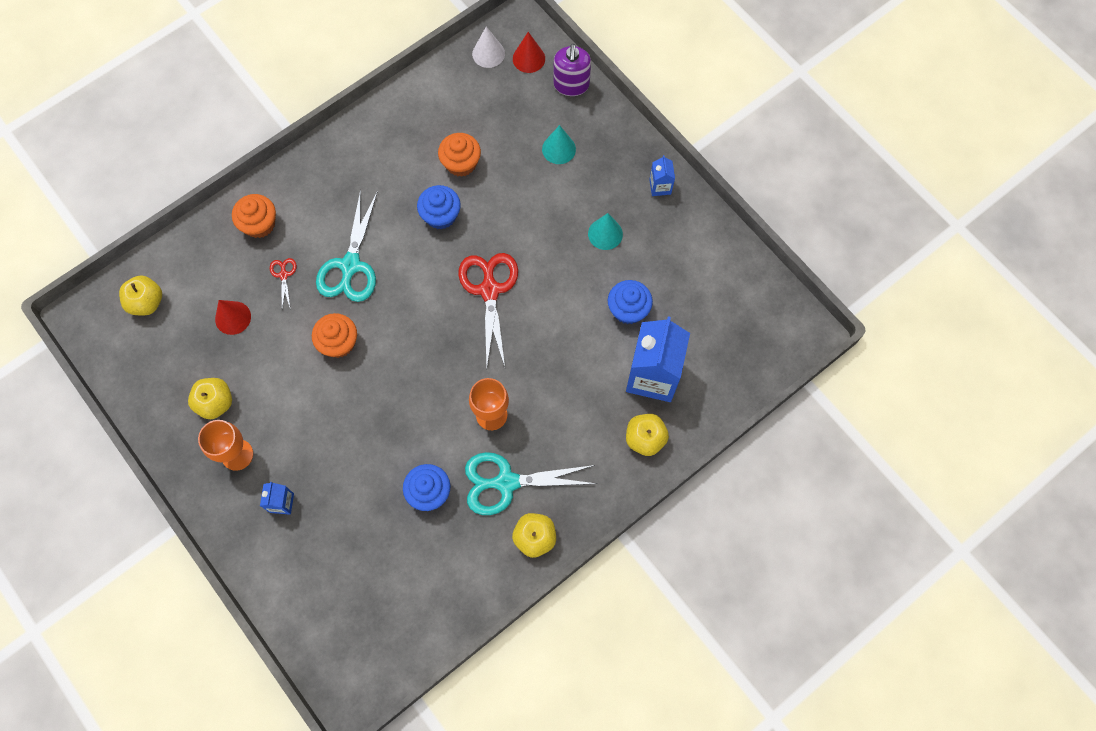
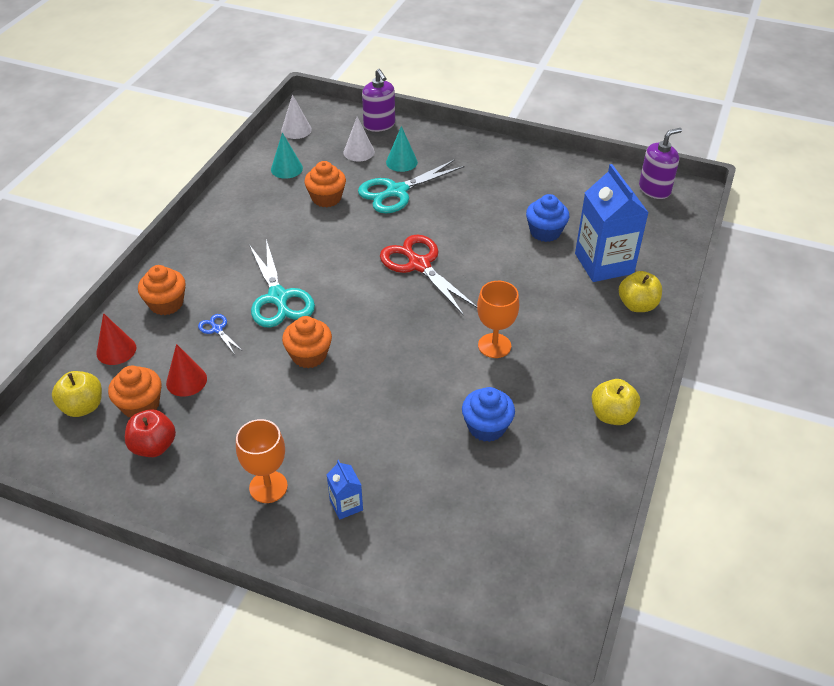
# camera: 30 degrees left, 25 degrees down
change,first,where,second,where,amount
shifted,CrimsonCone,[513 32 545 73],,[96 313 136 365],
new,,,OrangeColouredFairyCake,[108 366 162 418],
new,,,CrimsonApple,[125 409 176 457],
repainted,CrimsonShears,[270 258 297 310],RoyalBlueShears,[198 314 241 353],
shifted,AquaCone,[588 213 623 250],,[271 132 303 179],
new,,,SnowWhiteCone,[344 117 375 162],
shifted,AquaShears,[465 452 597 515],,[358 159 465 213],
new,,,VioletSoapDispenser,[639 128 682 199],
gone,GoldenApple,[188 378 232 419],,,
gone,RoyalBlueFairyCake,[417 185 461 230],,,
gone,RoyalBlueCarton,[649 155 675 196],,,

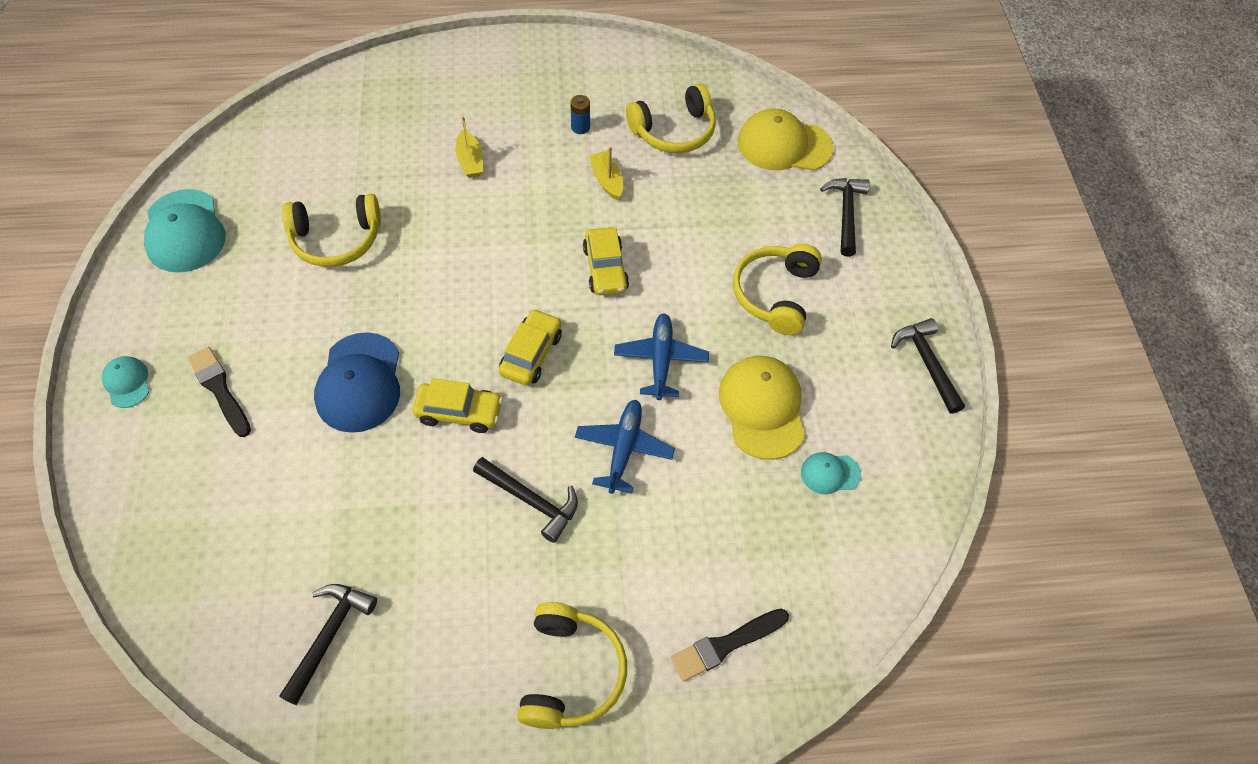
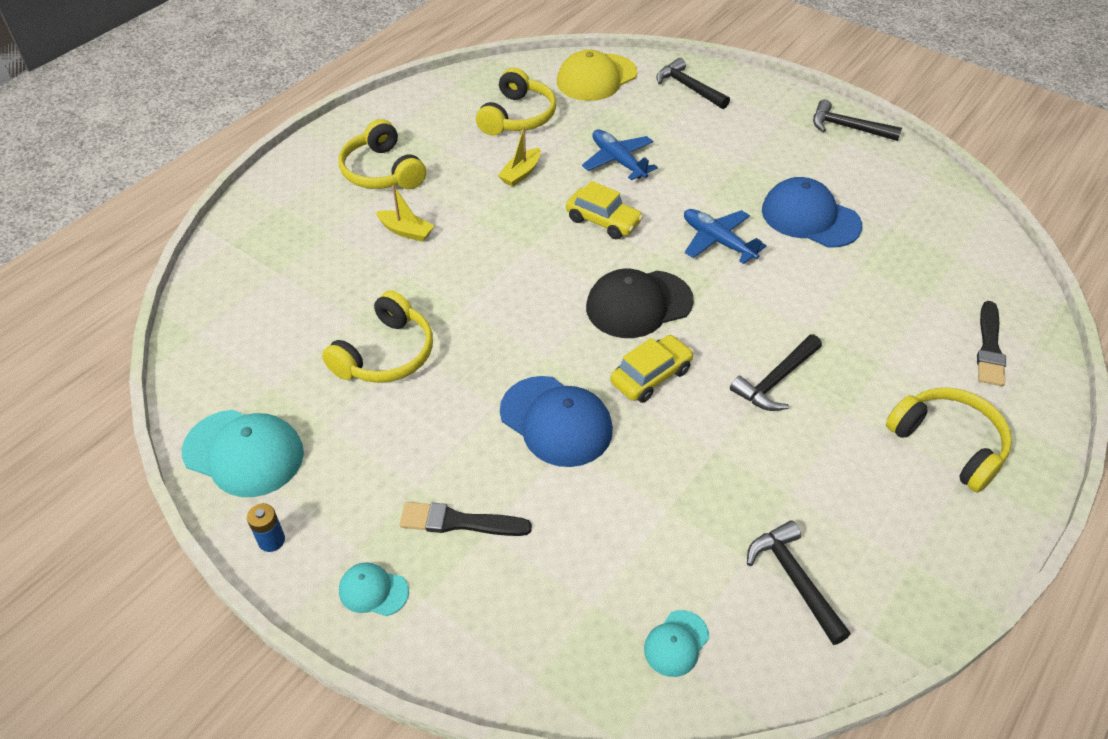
# camera: 45 degrees left, 10 degrees down
change,first,where,second,where,amount
shifted,RoyalBluePowerCell,[570 95 590 134],,[247 503 285 552],
shifted,GoldenOverEarHeadphones,[733 244 822 335],,[339 119 426 189],
rotated,GoldenBoat,[589 147 623 200],,[498 126 541 187],75 degrees counterclockwise
shifted,RoyalBluePlane,[575 400 675 494],,[582 129 658 180],
swapped,GoldenToyCar,[499 309 562 386],EbonyCap,[586 269 694 338],
shifted,AquaCap,[801 452 861 494],,[644 610 709 677],
rotated,EbonyCarpenter'sHammer,[473 457 578 543],,[730 334 822 411],150 degrees clockwise
repainted,GoldenCap,[719 356 805 460],RoyalBlueCap,[762 177 862 247],

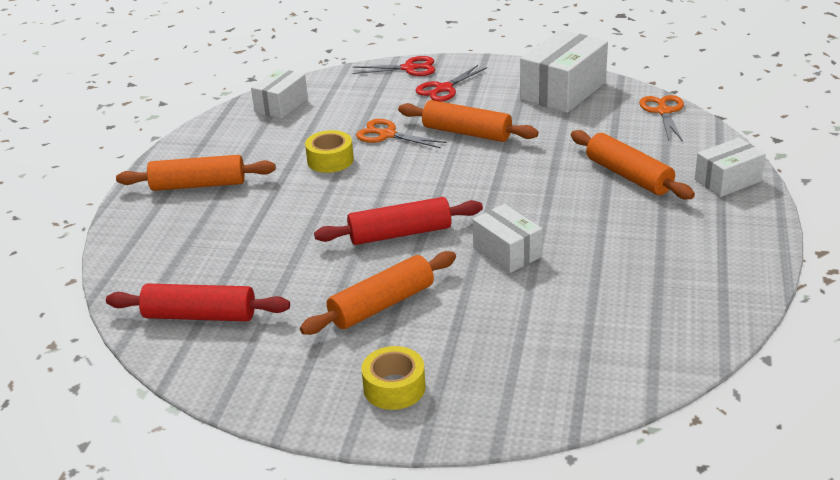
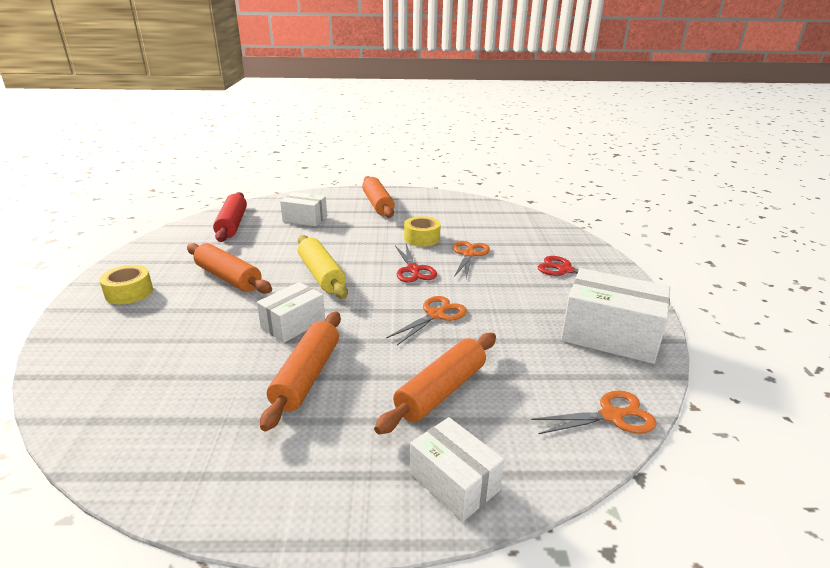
# camera: 75 degrees right, 5 degrees down
change,first,where,second,where,amount
shifted,OrangeColouredRollingPin,[398 100 538 142],,[260 311 341 431],
shifted,SnowWhiteParcel,[251 68 308 119],,[280 192 327 226],
repainted,CrimsonRollingPin,[314 197 483 245],GoldenRollingPin,[298 235 348 299],
new,,,OrangeColouredShears,[386 296 467 345],
shifted,CrimsonShears,[353 56 435 76],,[395 244 437 283],

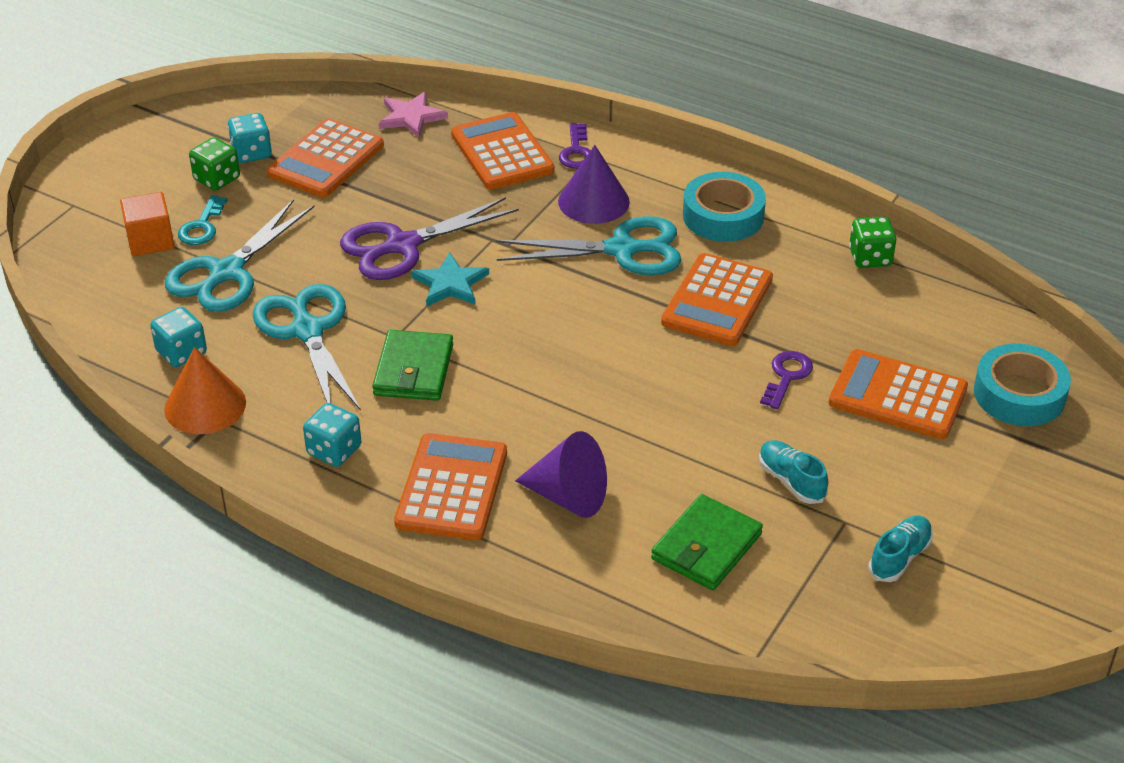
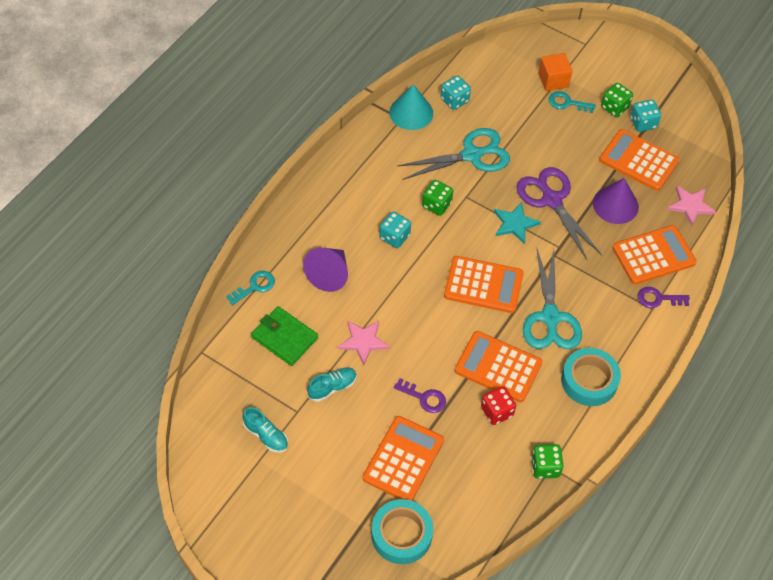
# camera: 90 degrees right, 15 degrees up
change,first,where,second,where,amount
new,,,AquaLatchkey,[226 271 275 305],
new,,,RosePinkStar,[338 320 390 365],
shifted,AquaGameDie,[303 403 361 467],,[379 211 411 248],
repainted,OrangeColouredCone,[164 347 246 434],AquaCone,[390 84 433 130],
swapped,LeafGreenBillfold,[372 330 453 401],LeafGreenGameDie,[422 180 453 216],
shifted,OrangeColouredCalculator,[394 433 507 540],,[444 256 524 313],
new,,,CrimsonGameDie,[481 386 516 425],
shifted,VioletCone,[558 145 630 224],,[593 178 639 224],
gone,AquaShears,[165 199 315 312],,,

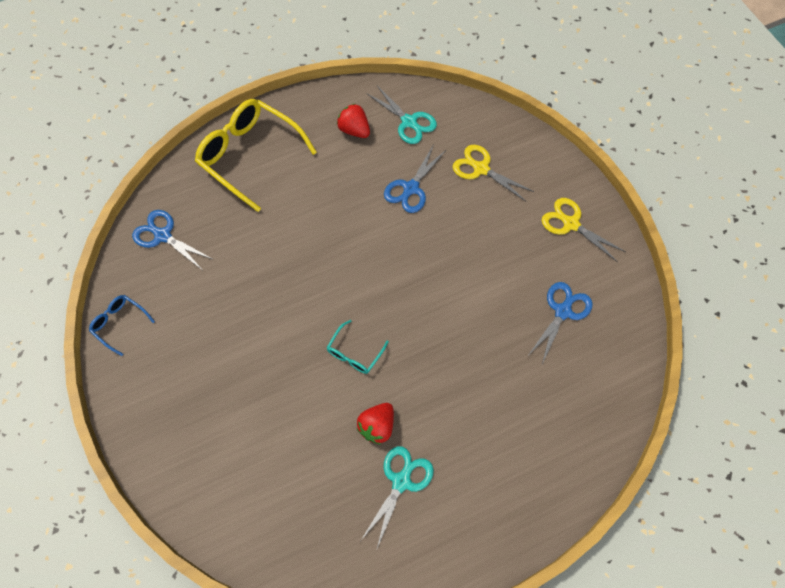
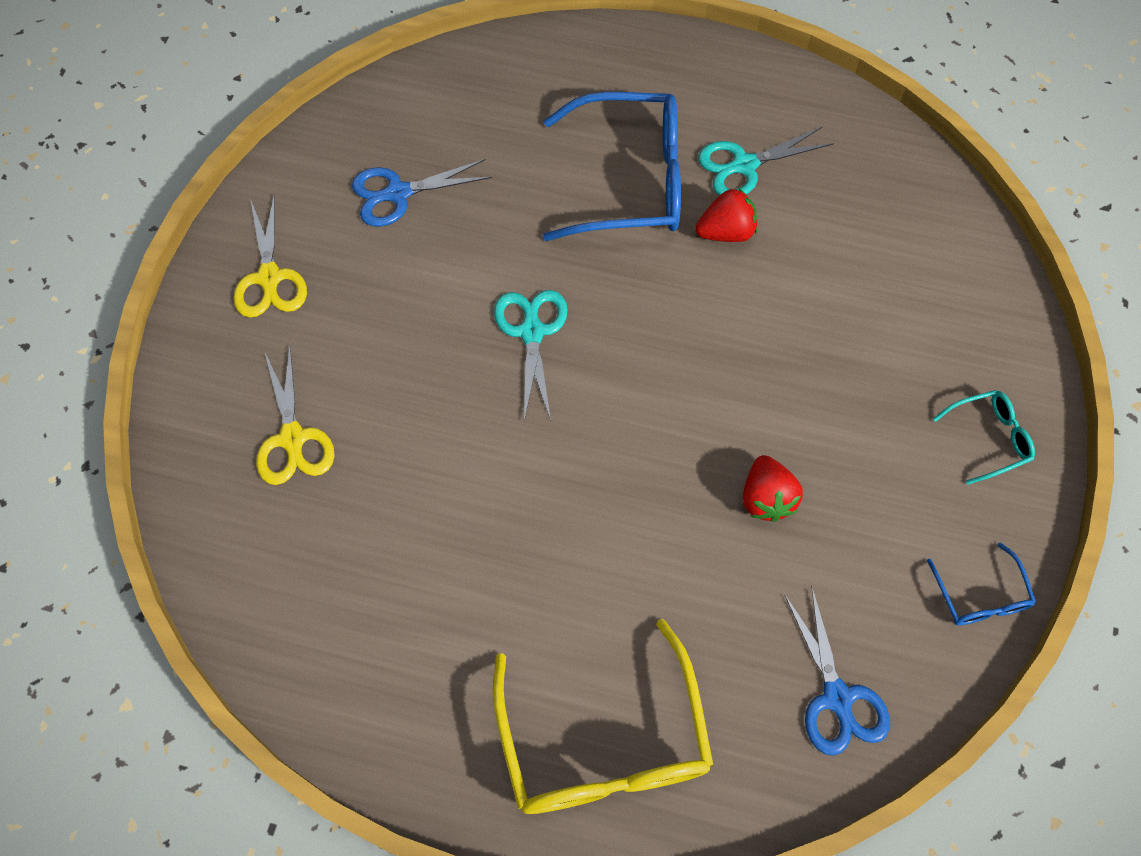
# camera: 140 degrees left, 0 degrees up
change,first,where,second,where,amount
shifted,AquaShears,[366 86 437 144],,[494 290 568 421],
new,,,RoyalBlueSpectacles,[543 92 681 241],
shifted,CrimsonToyStrawberry,[337 103 370 138],,[743 455 803 522],
shifted,AquaSpectacles,[326 320 389 374],,[933 390 1035 485],
gone,RoyalBlueShears,[384 144 447 213],,,

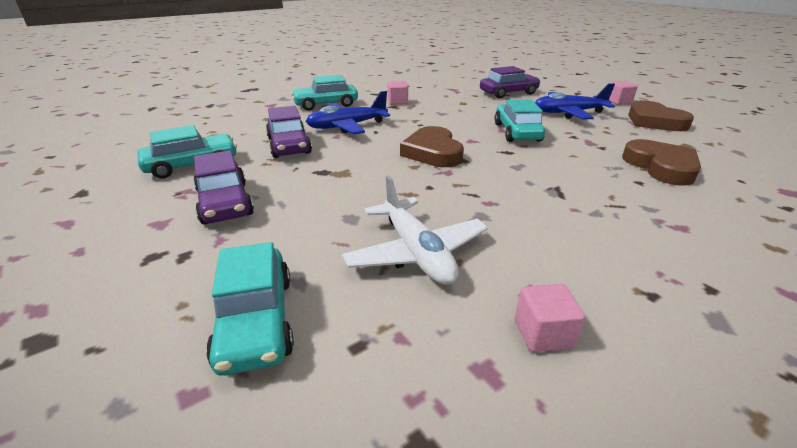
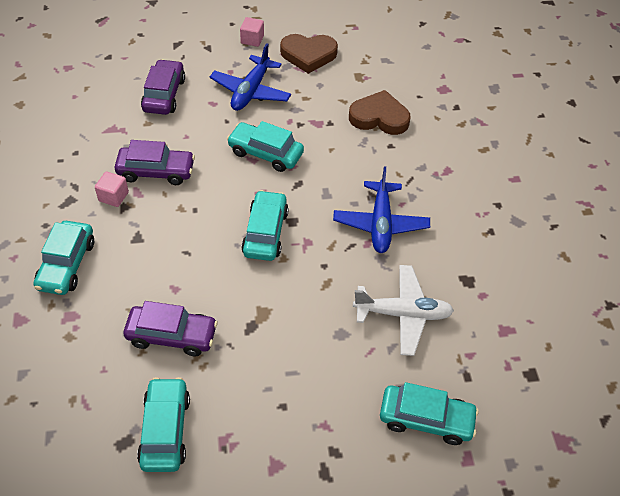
# camera: 65 degrees left, 20 degrees up
change,first,where,second,where,amount
shifted,VioletToyCar,[193 150 254 225],,[115 140 195 185],
swapped,BrownHeart,[400 126 464 167],AquaToyCar,[241 190 289 261],
shifted,RoyalBluePlane,[306 91 390 134],,[333 166 430 253],
gone,RosePinkCube,[515 284 585 352],,,

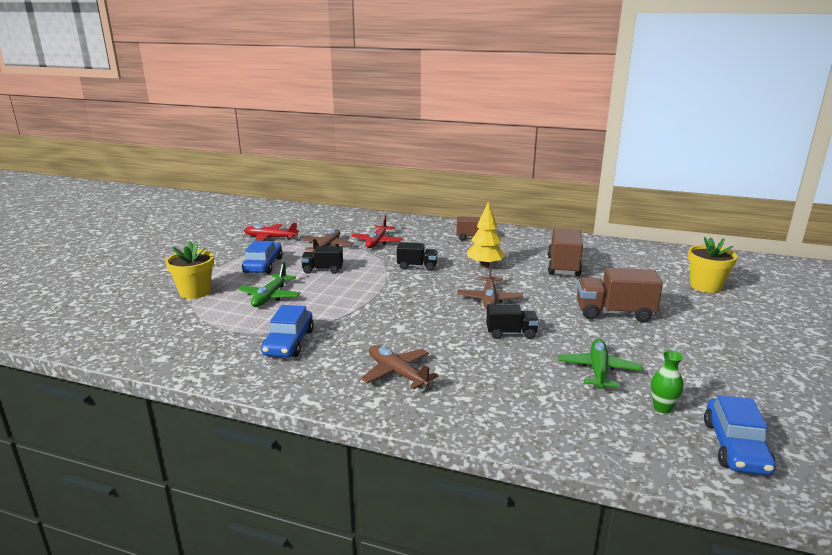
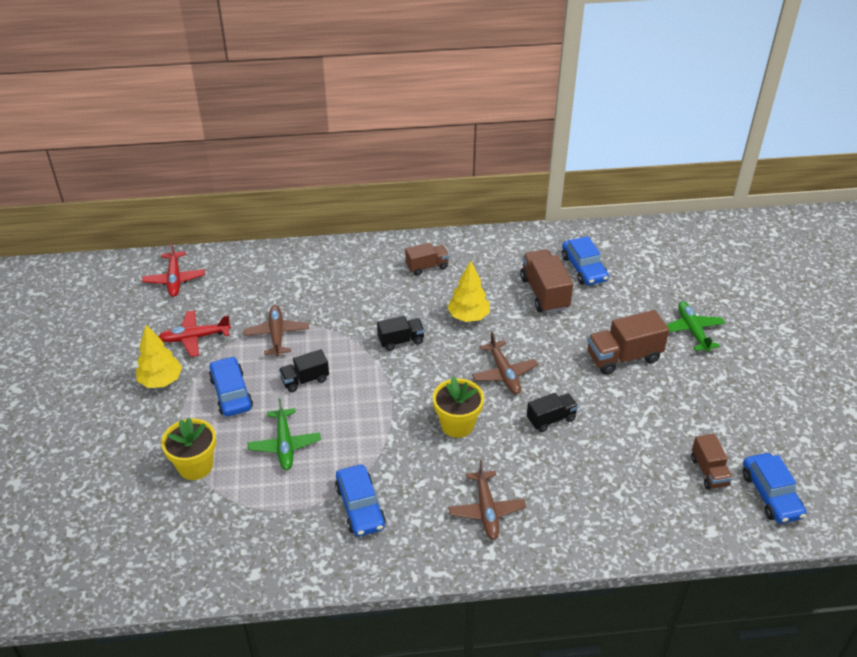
# camera: 25 degrees left, 20 degrees up
change,first,where,second,where,amount
new,,,GoldenTree,[136 325 182 388],
shifted,CrimsonPlane,[351 216 403 248],,[142 242 205 297],
shifted,GoldenPottedPlant,[688 237 738 293],,[433 376 484 438],
rotated,BrownPlane,[361 345 438 389],,[449 460 526 540],120 degrees counterclockwise
new,,,RoyalBlueToyCar,[562 236 609 285],
shifted,LeafGreenPlane,[558 339 642 389],,[667 301 725 352],
swapped,LeafGreenFlowerVase,[651 351 684 414],BrownTruck,[691 434 733 490],

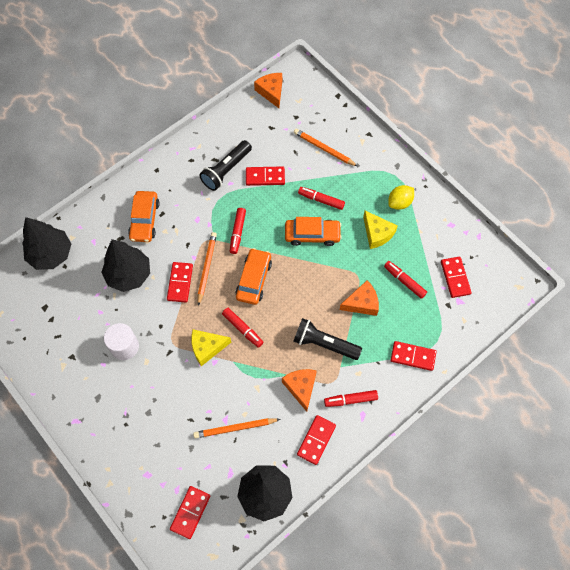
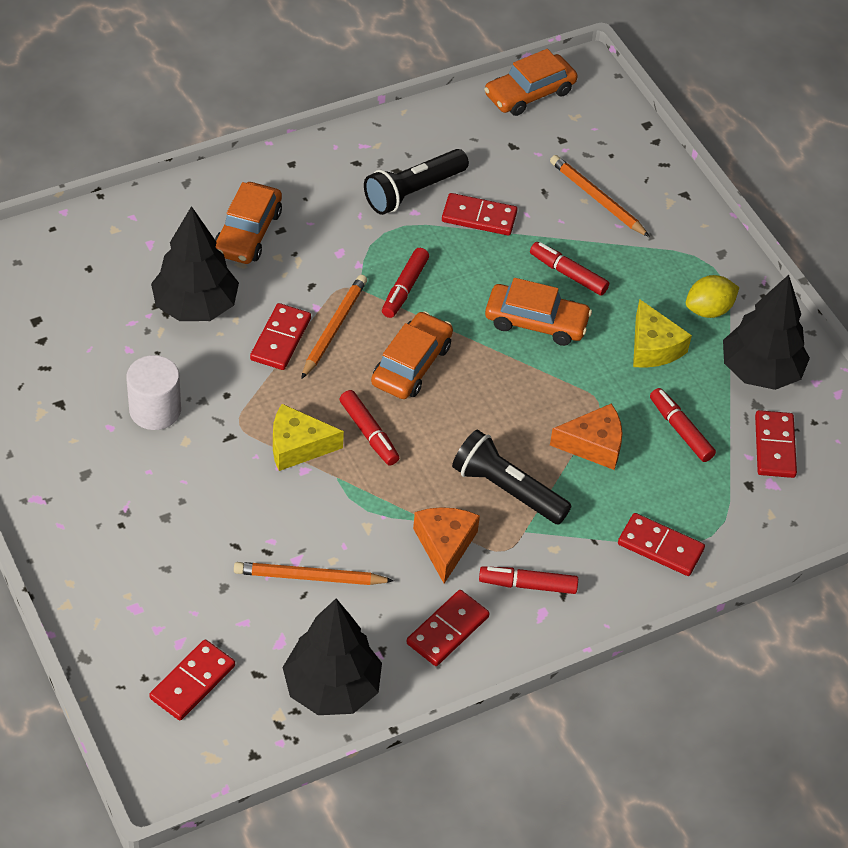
# camera: 10 degrees right, 15 degrees down
change,first,where,second,where,amount
swapped,OrangeColouredCheese,[254 73 282 108],OrangeColouredToyCar,[484 49 577 116],
shifted,EbonyTree,[22 217 71 270],,[723 275 810 390],

